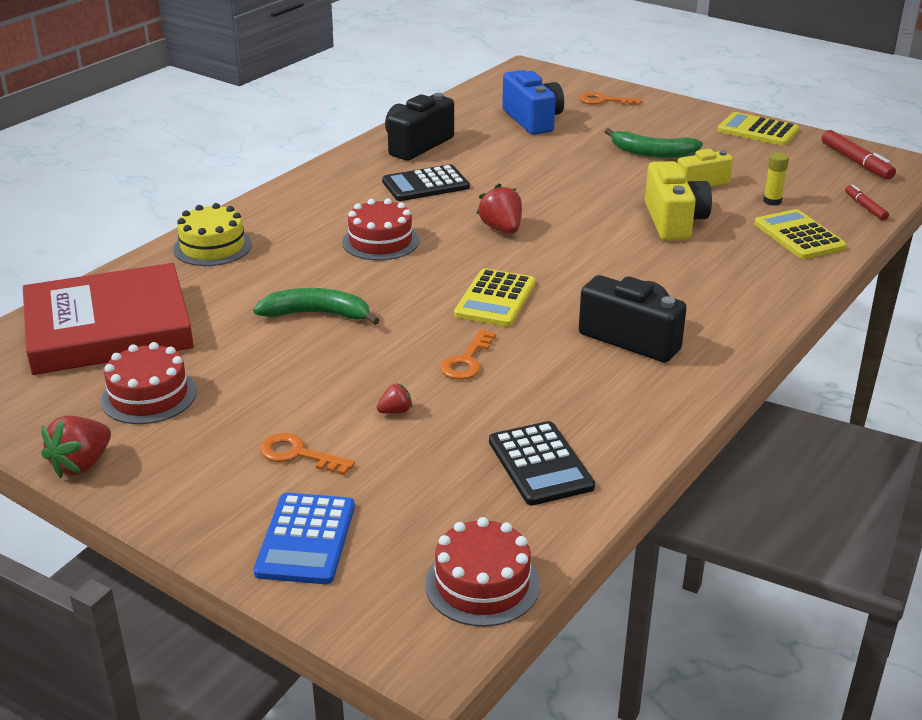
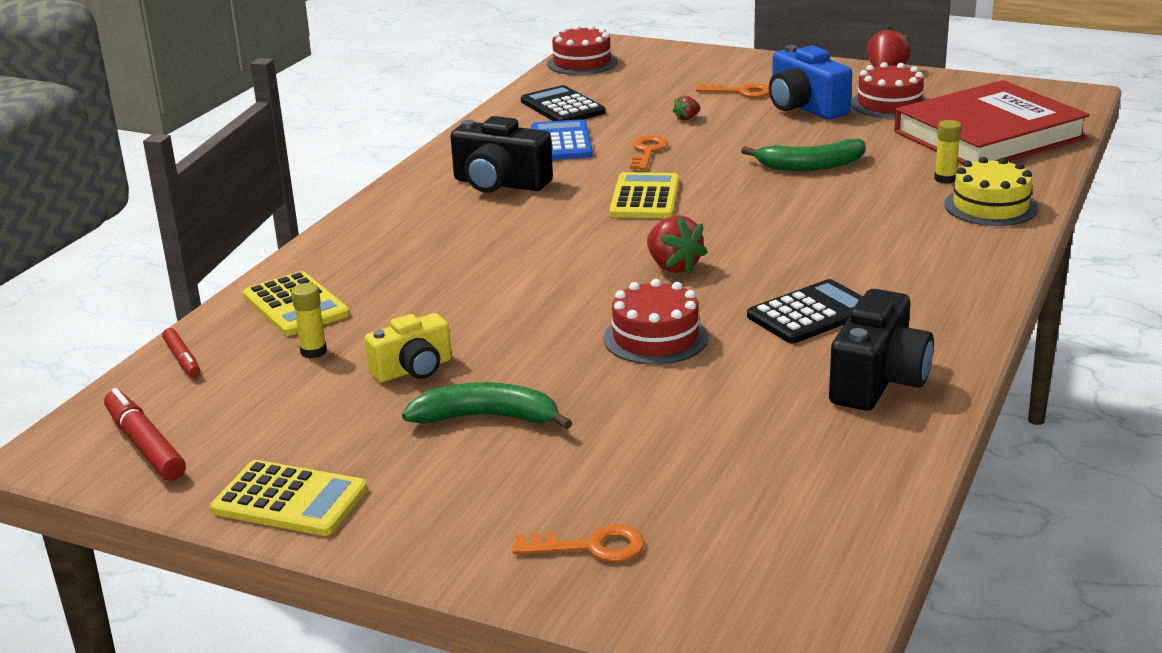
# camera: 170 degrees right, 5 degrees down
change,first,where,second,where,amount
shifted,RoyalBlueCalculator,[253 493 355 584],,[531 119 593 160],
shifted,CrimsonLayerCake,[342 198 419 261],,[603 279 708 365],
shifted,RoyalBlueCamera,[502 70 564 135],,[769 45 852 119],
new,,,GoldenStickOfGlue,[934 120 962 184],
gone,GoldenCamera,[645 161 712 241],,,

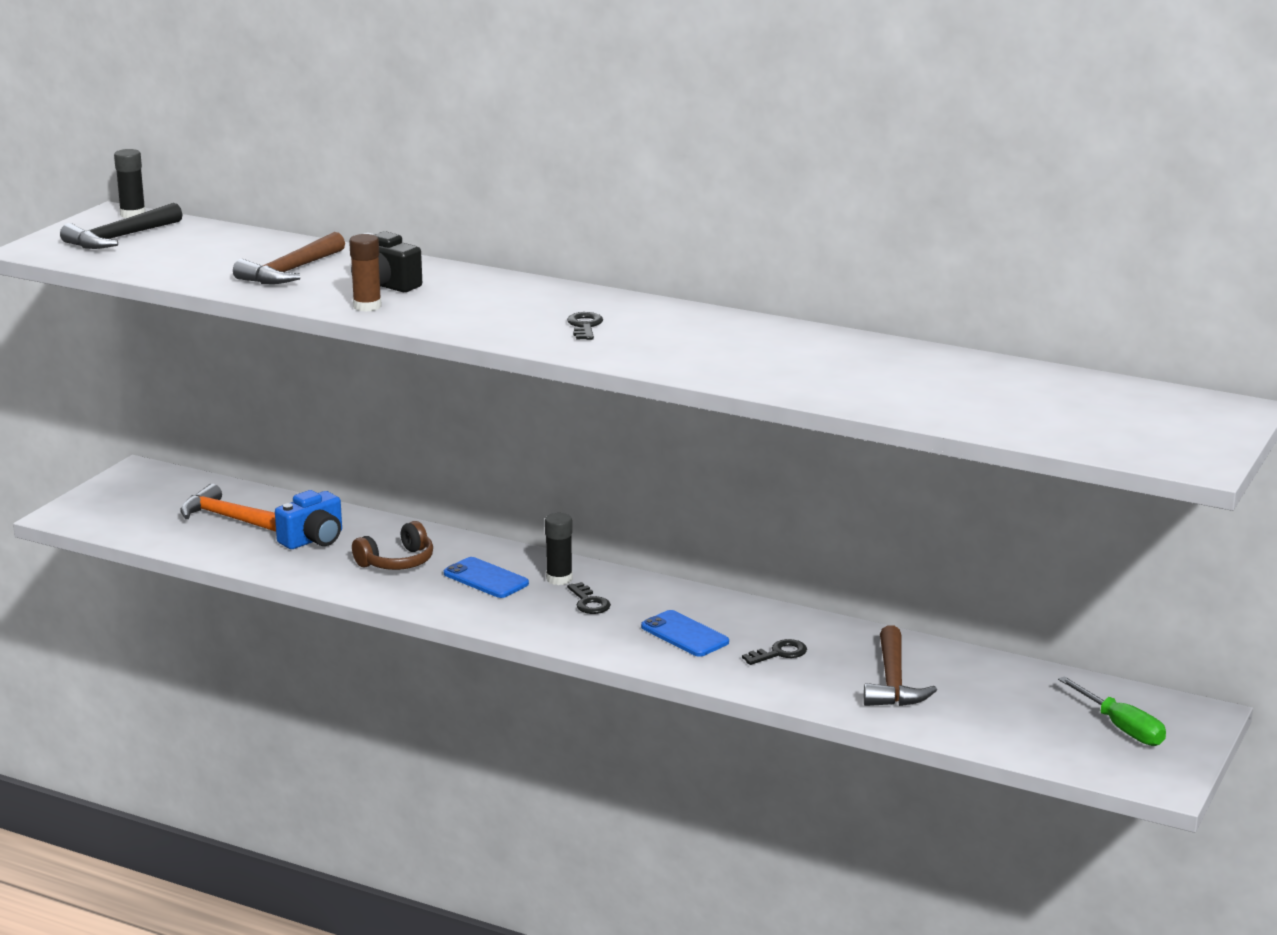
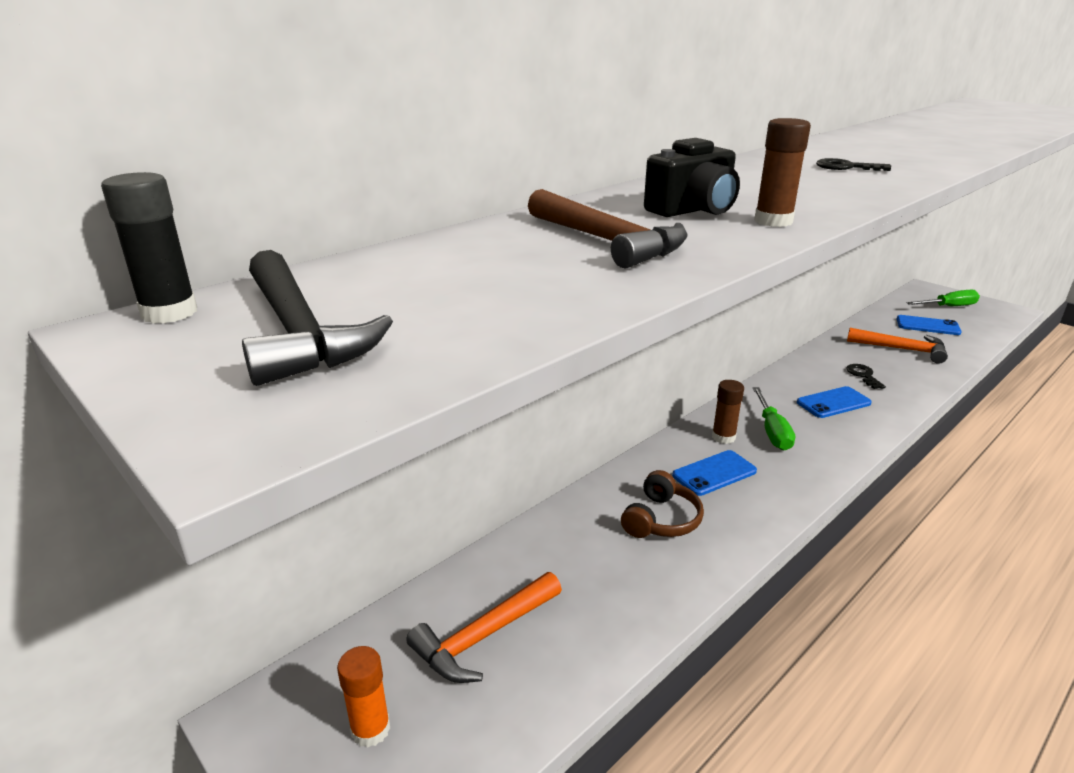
# camera: 70 degrees left, 5 degrees up
change,first,where,second,where,amount
new,,,OrangeColouredStickOfGlue,[337 646 390 747],
rotated,BrownOverEarHeadphones,[352 521 433 570],,[621 470 704 538],45 degrees clockwise
repainted,EbonyStickOfGlue,[545 513 573 585],BrownStickOfGlue,[712 380 744 444],
swapped,EbonyLatchkey,[567 582 611 614],LeafGreenHandScrewdriver,[753 387 795 451],
repainted,BrownCarpenter'sHammer,[864 625 937 706],OrangeColouredCarpenter'sHammer,[847 328 948 364],
new,,,RoyalBlueSmartphone,[897 315 962 335],
gone,RoyalBlueCamera,[275 490 342 549],,,

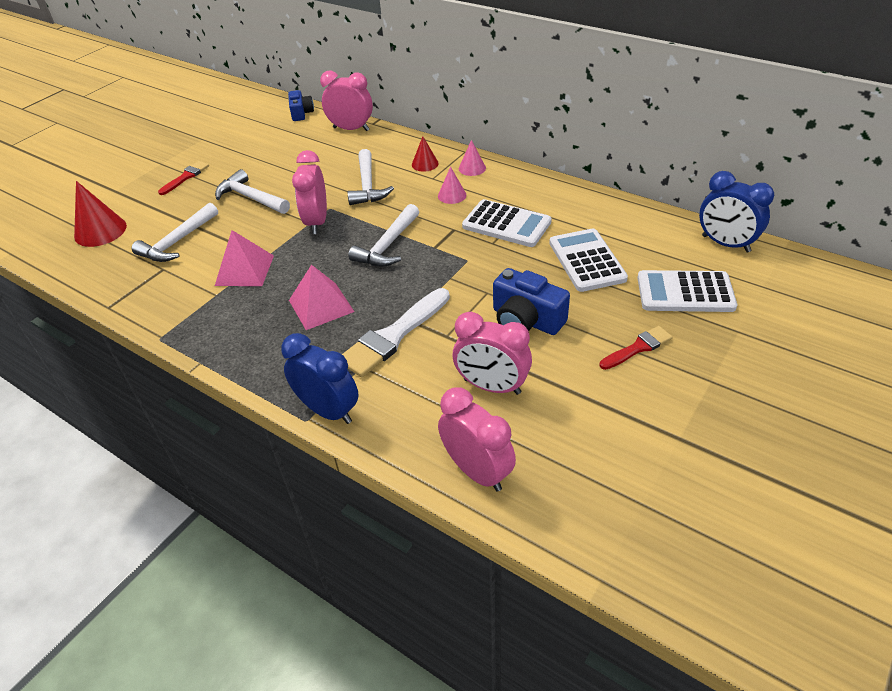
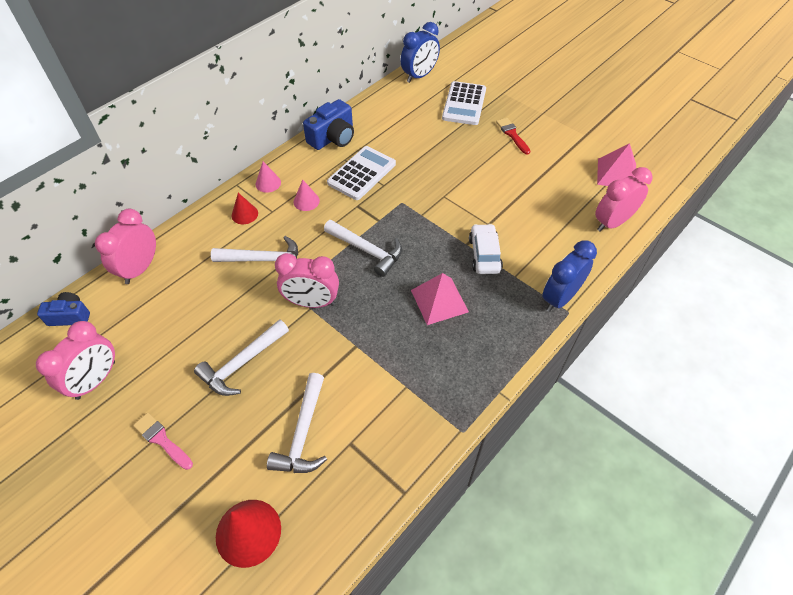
# camera: 85 degrees left, 10 degrees up
change,first,where,second,where,amount
shifted,RosePinkAlarmClock,[453 312 532 395],,[36 321 115 400],
repainted,CrimsonPaintbrush,[158 161 209 195],RosePinkPaintbrush,[133 413 193 470],
rotated,SnowWhiteCarpenter'sHammer,[132 202 218 262],,[267 373 327 473],60 degrees clockwise
shifted,RoyalBlueCamera,[493 268 570 335],,[303 99 354 150],
swapped,SnowWhitePaintbrush,[342 288 450 377],SnowWhiteToyCar,[469 224 503 274],
shifted,RosePinkPyramid,[215 230 274 286],,[597 143 636 186],
gone,SnowWhiteCalculator,[549 229 628 292],,,

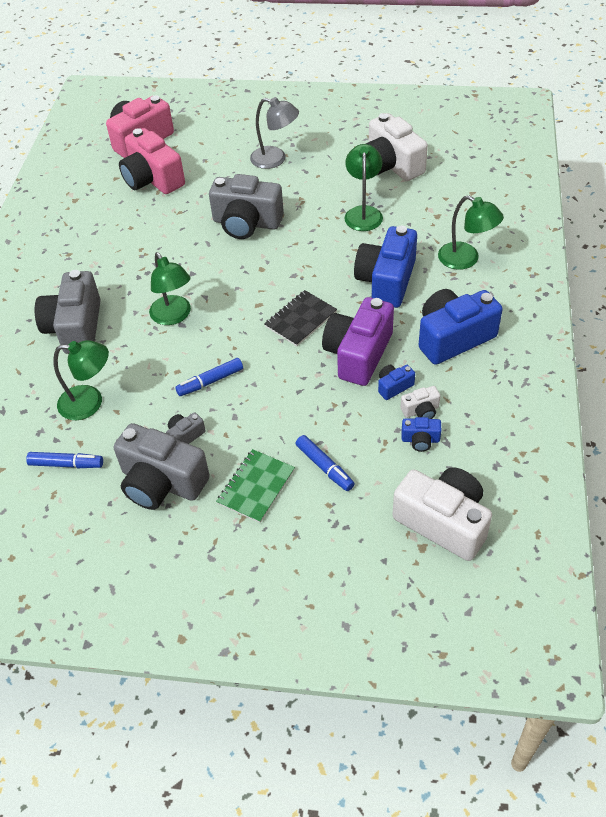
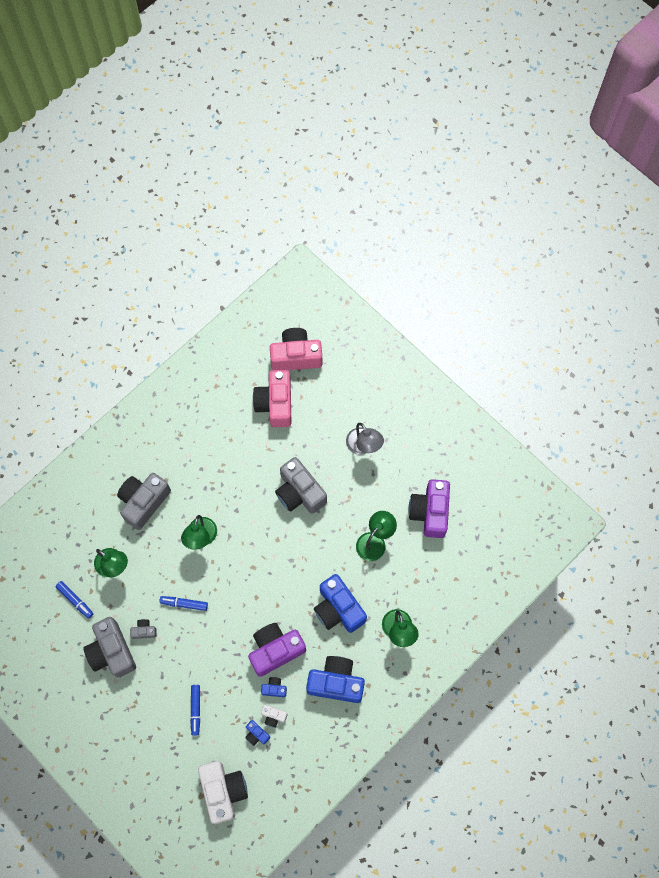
# camera: 35 degrees right, 20 degrees up
change,first,where,second,where,amount
rotated,RoyalBlueCamera,[354 226 417 308],,[314 574 367 633],90 degrees counterclockwise
repainted,SnowWhiteCamera,[366 113 428 181],VioletCamera,[408 479 450 538],
gone,LeafGreenNotebook,[216 449 295 523],,,
gone,EbonyNotebook,[264 290 337 347],,,

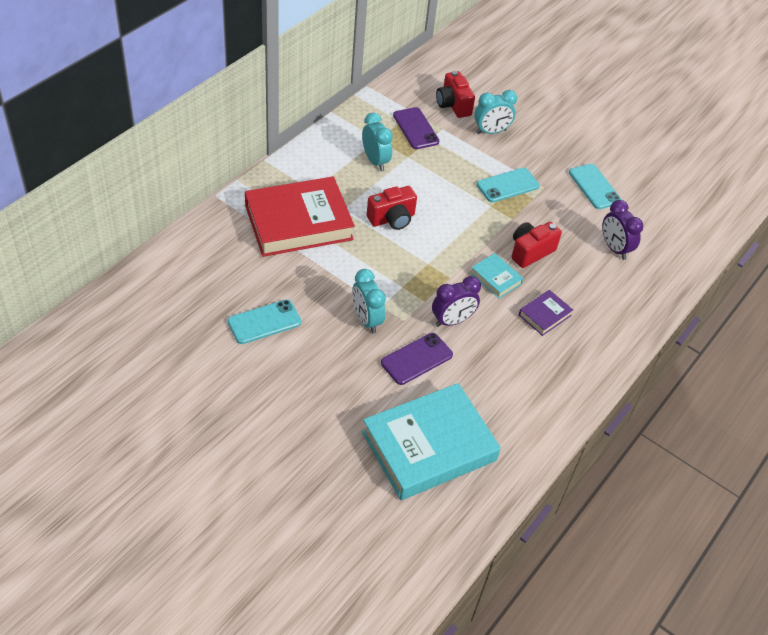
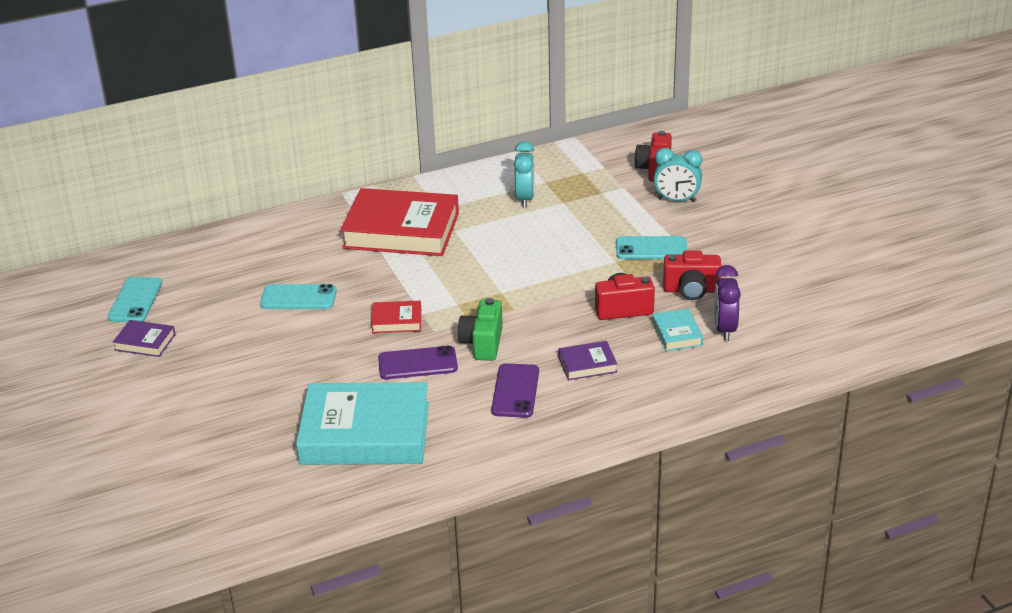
# camera: 35 degrees right, 15 degrees down
change,first,where,second,where,amount
shifted,AquaSmartphone,[569 164 622 209],,[108 277 162 322],
new,,,VioletHardback,[113 320 176 357],
swapped,AquaAlarmClock,[352 269 386 333],CrimsonHardback,[371 301 421 333],
swapped,VioletAlarmClock,[432 276 481 327],LeafGreenCamera,[458 298 503 361],
shifted,VioletSmartphone,[393 107 440 149],,[491 363 539 418],
shifted,AquaHardback,[471 253 524 299],,[652 309 703 351],
shifted,CrimsonCamera,[367 186 417 230],,[663 250 721 300],

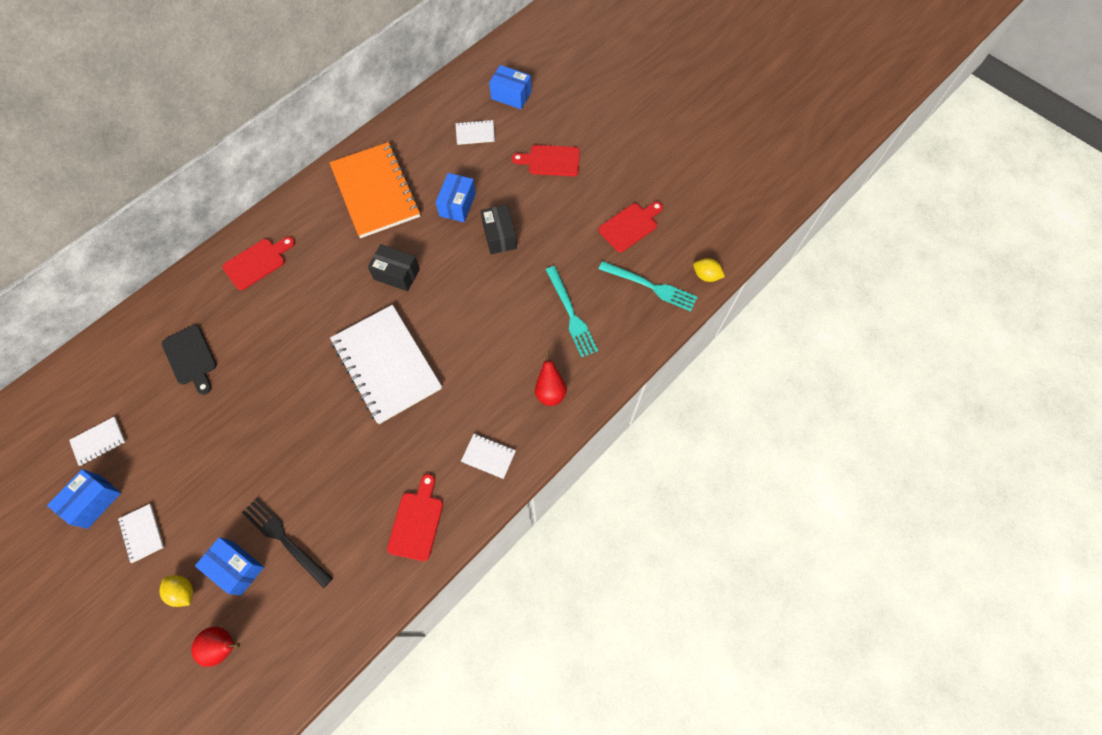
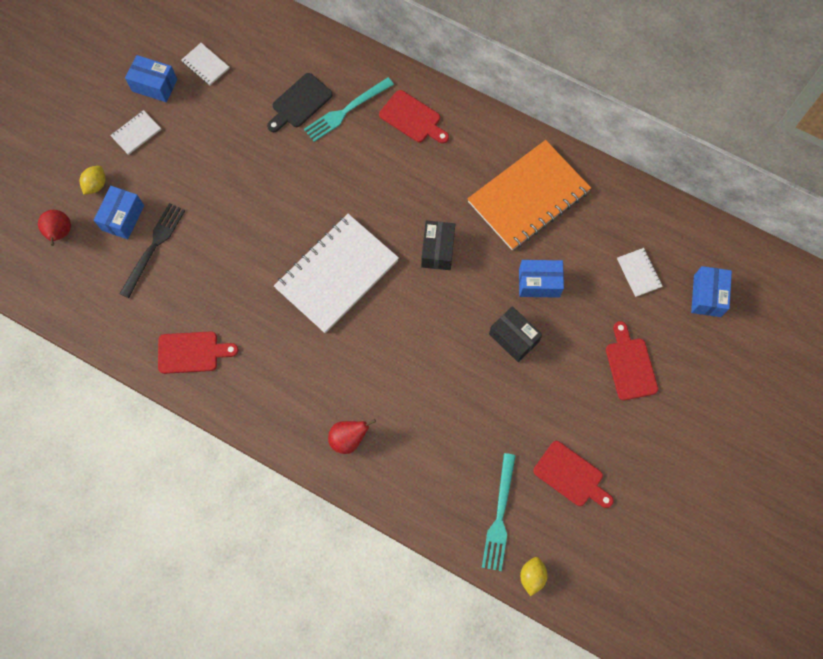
# camera: 75 degrees right, 5 degrees up
change,first,where,second,where,amount
shifted,AquaDinnerFork,[546 266 598 357],,[304 77 394 142],
rotated,EbonyParcel,[481 205 517 254],,[489 306 542 362],75 degrees clockwise
gone,SnowWhiteNotebook,[461 434 516 479],,,

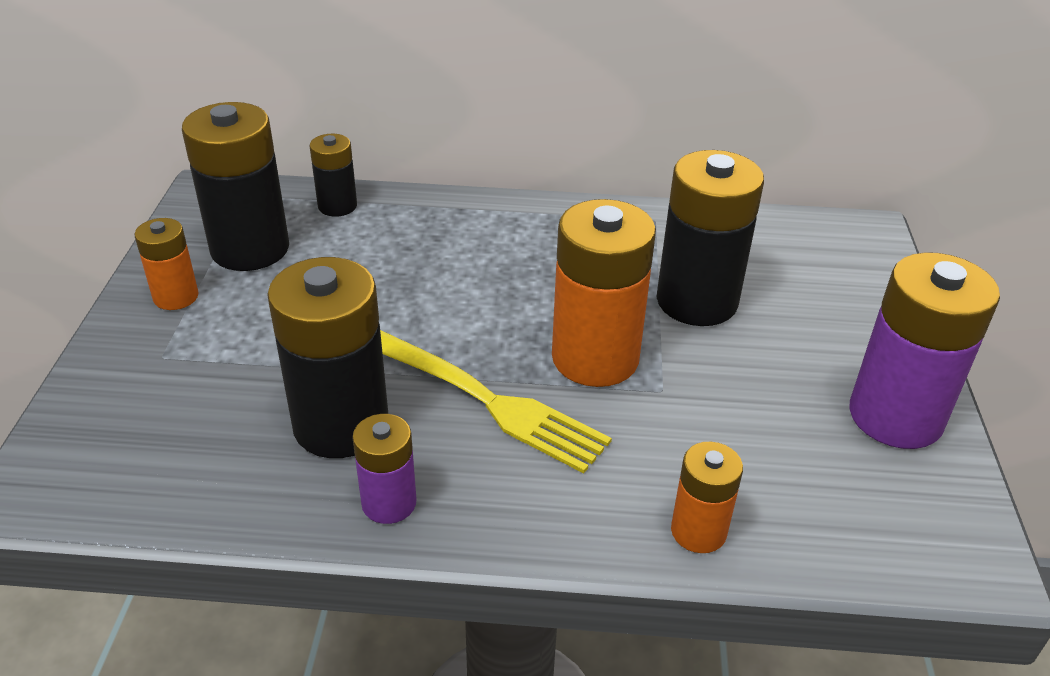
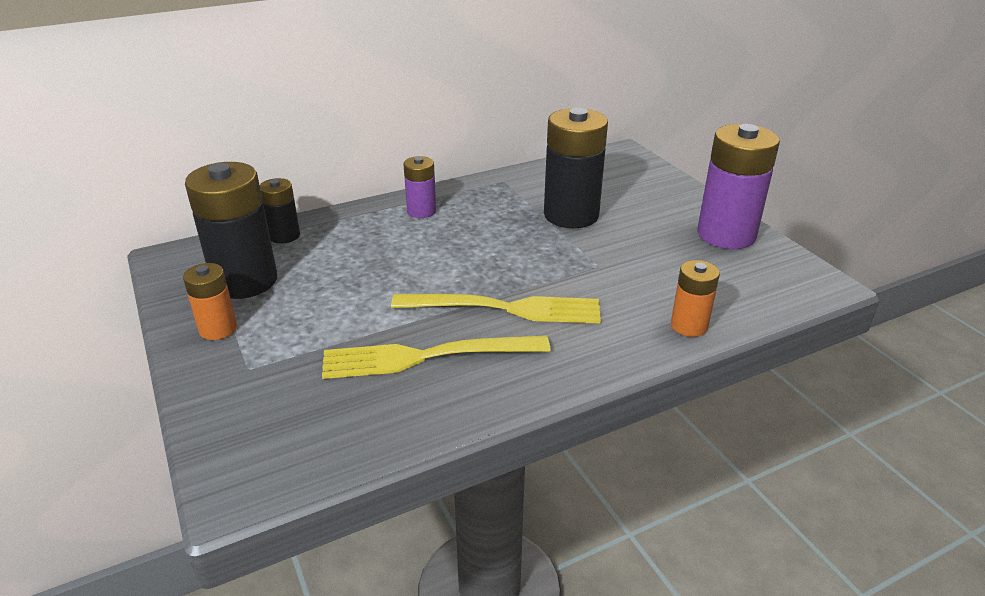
# camera: 30 degrees left, 5 degrees down
change,first,where,second,where,amount
swapped,EbonyPowerCell,[267 257 388 458],GoldenDinnerFork,[322 335 551 379],
shifted,VioletPowerCell,[352 414 416 524],,[403 156 436 218],
gone,OrangeColouredPowerCell,[552 199 656 387],,,

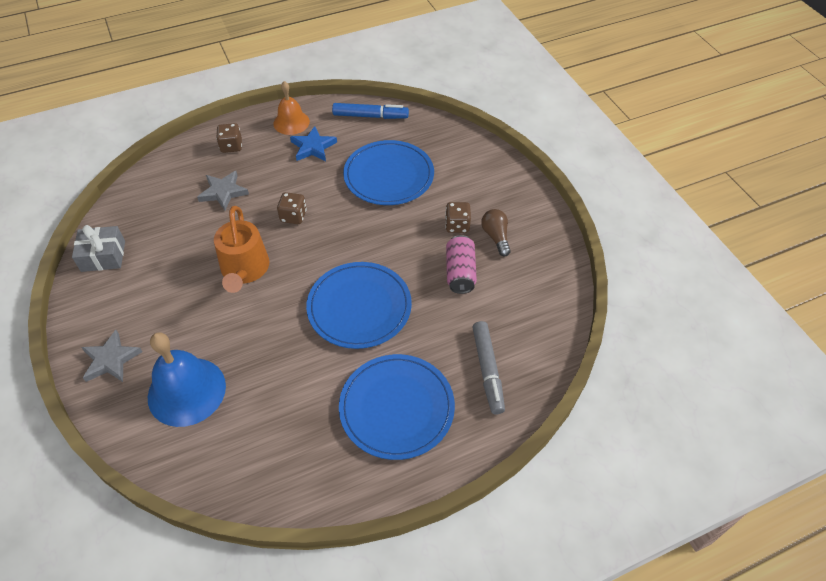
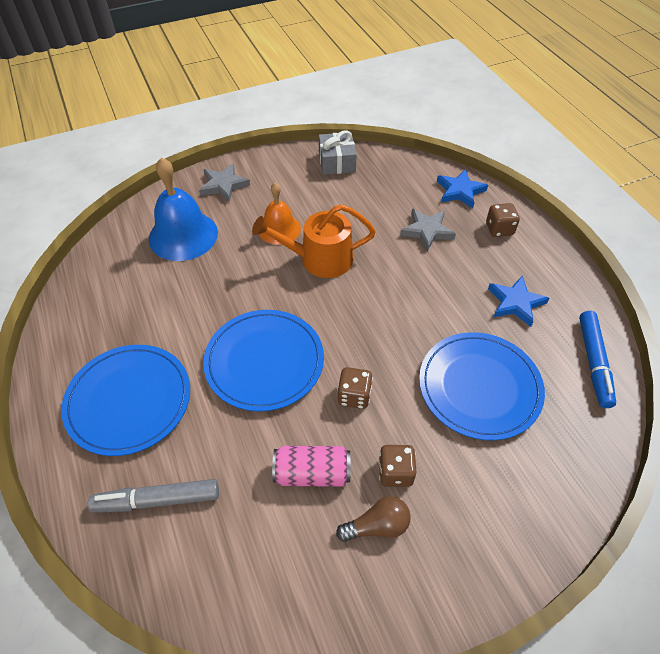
# camera: 90 degrees right, 0 degrees up
change,first,where,second,where,amount
shifted,OrangeColouredSchoolBell,[273 81 310 135],,[259 183 301 245],
shifted,BrownGameDie,[277 192 307 224],,[337 367 373 409],
new,,,RoyalBlueStar,[437 169 488 208],

